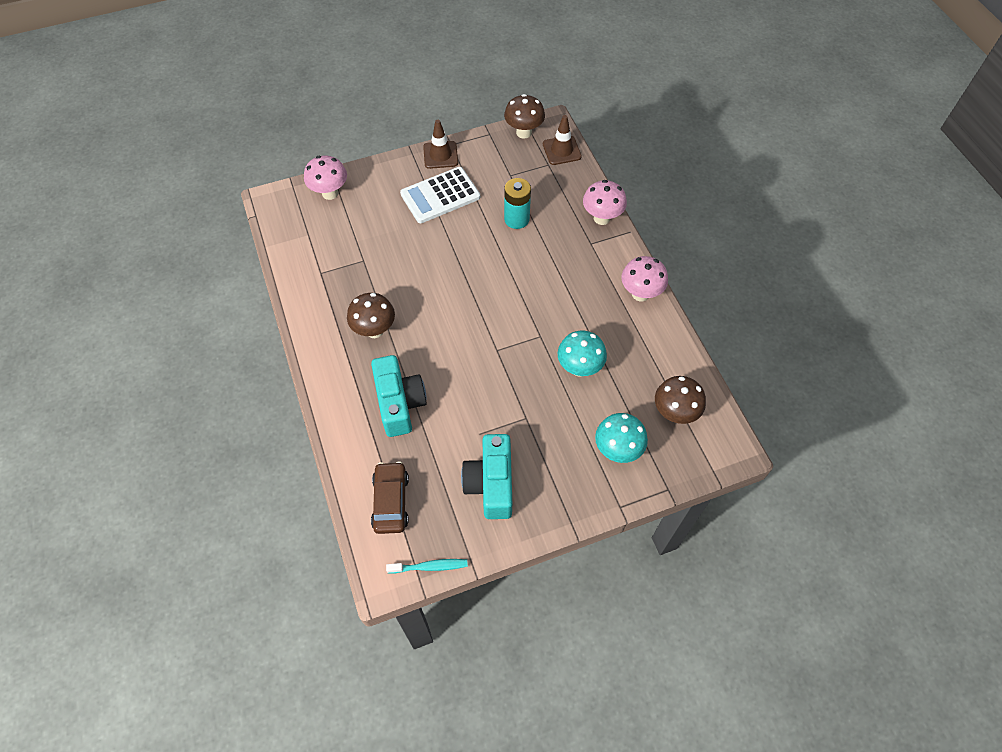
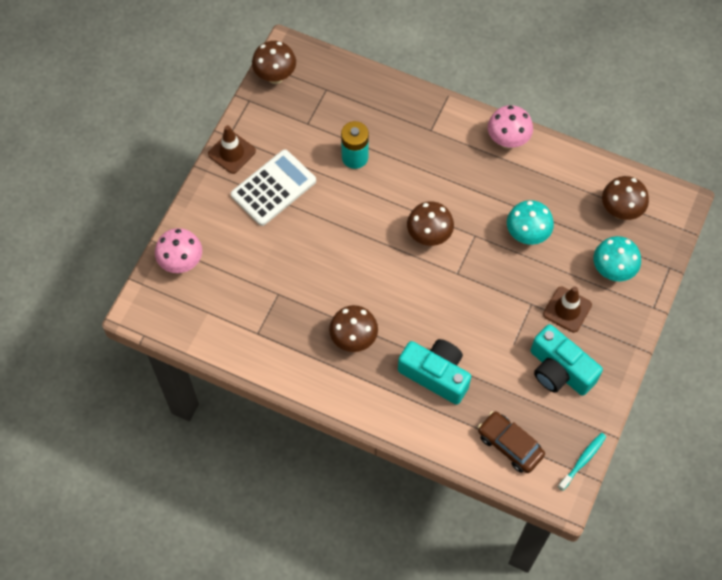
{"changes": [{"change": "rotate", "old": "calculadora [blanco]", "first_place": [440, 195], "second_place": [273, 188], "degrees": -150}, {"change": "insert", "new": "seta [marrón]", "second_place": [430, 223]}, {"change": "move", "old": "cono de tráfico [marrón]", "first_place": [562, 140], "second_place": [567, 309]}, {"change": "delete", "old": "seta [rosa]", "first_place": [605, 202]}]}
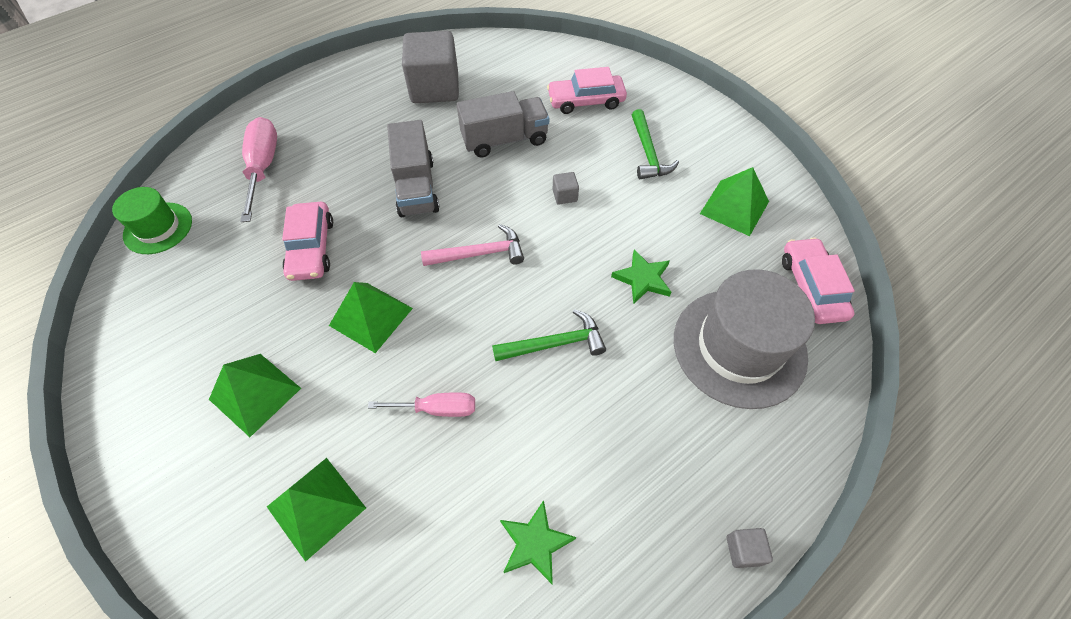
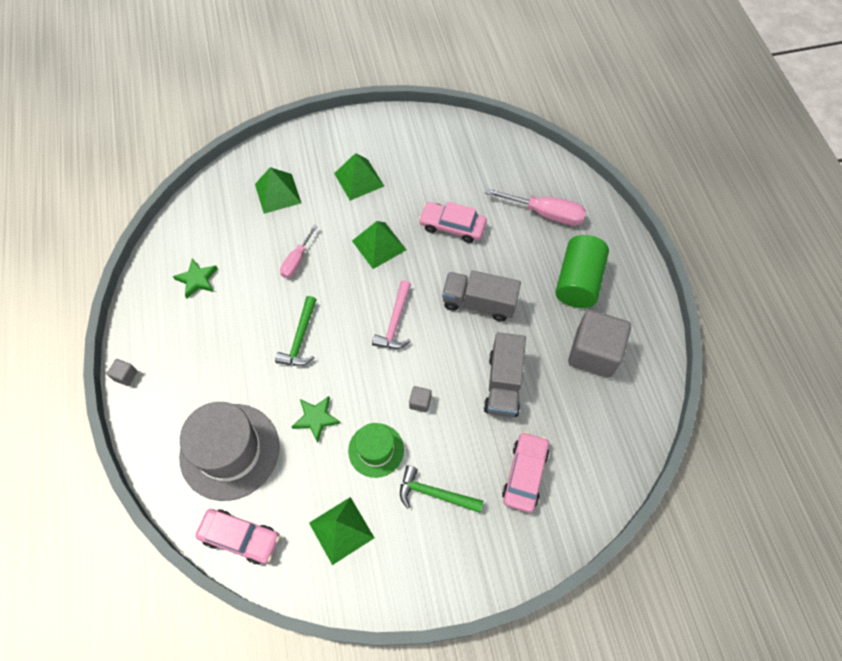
{"changes": [{"change": "move", "old": "sombrero [verde]", "first_place": [152, 220], "second_place": [376, 450]}, {"change": "insert", "new": "cilindro [verde]", "second_place": [582, 271]}]}
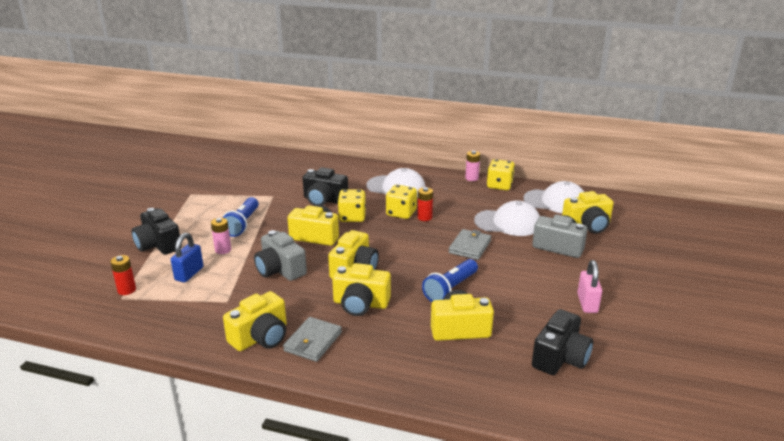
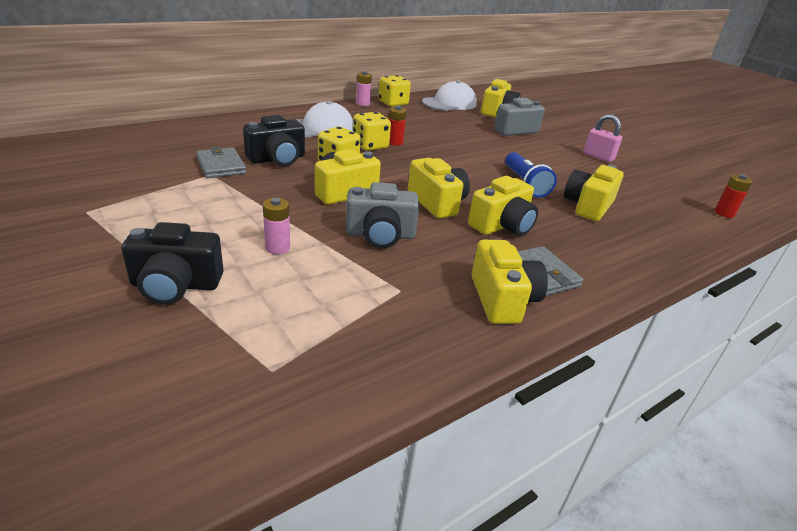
{"changes": [{"change": "move", "old": "cartera [gris]", "first_place": [470, 244], "second_place": [221, 162]}, {"change": "move", "old": "pila [rojo]", "first_place": [123, 275], "second_place": [734, 196]}, {"change": "delete", "old": "candado [azul]", "first_place": [187, 257]}, {"change": "delete", "old": "lámpara de mano [azul]", "first_place": [240, 217]}, {"change": "delete", "old": "gorra [blanco]", "first_place": [507, 218]}, {"change": "delete", "old": "cámara [negro]", "first_place": [562, 342]}]}
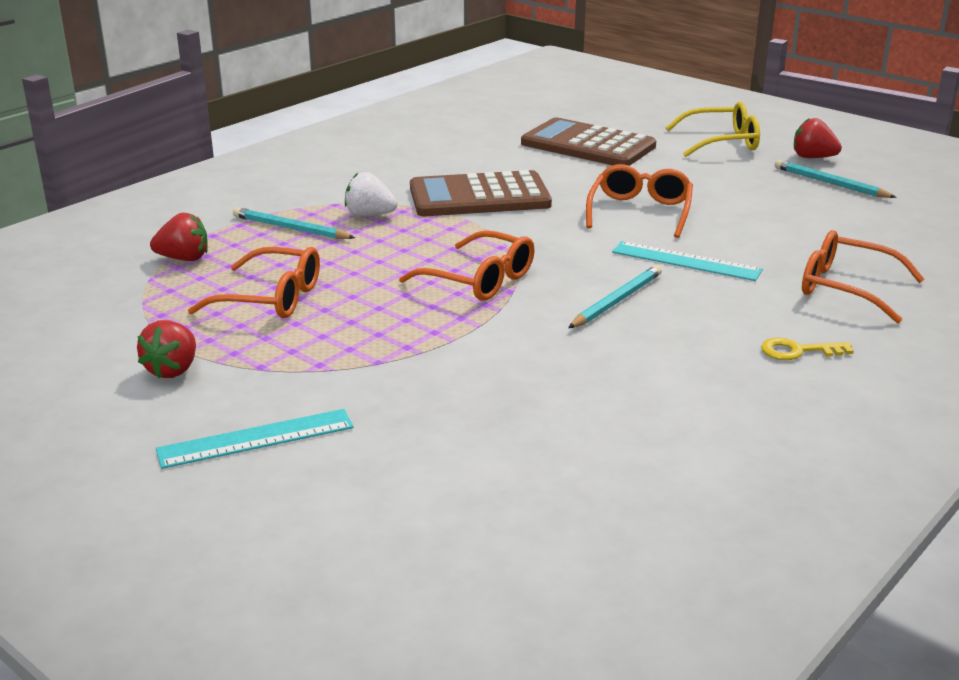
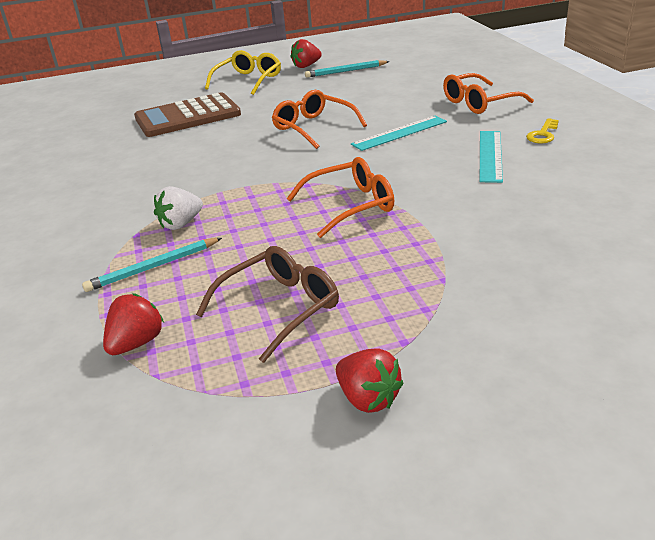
{"changes": [{"change": "recolor", "old": "gafas [naranja]", "new": "gafas [marrón]", "first_place": [254, 282], "second_place": [267, 304]}, {"change": "move", "old": "regla [turquesa]", "first_place": [255, 439], "second_place": [491, 157]}, {"change": "delete", "old": "calculadora [marrón]", "first_place": [481, 193]}, {"change": "delete", "old": "lápiz [turquesa]", "first_place": [615, 296]}]}
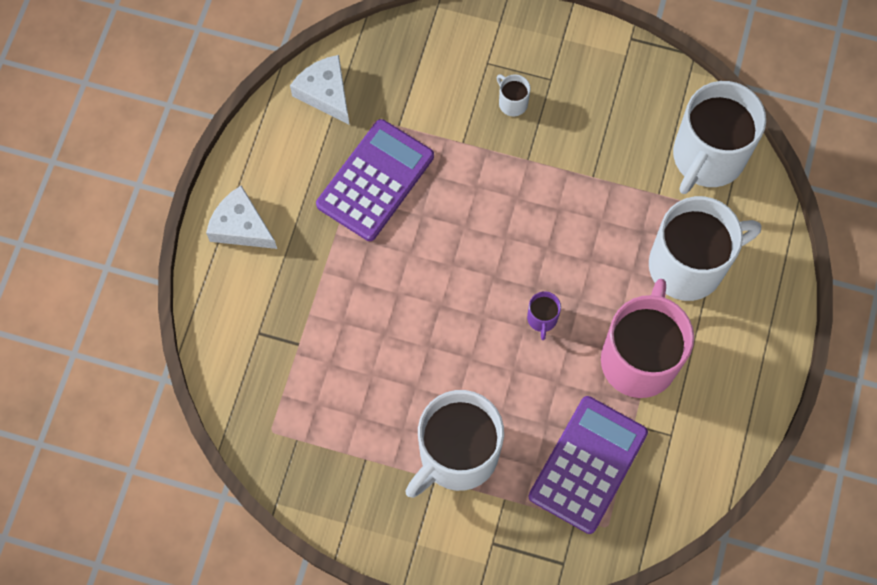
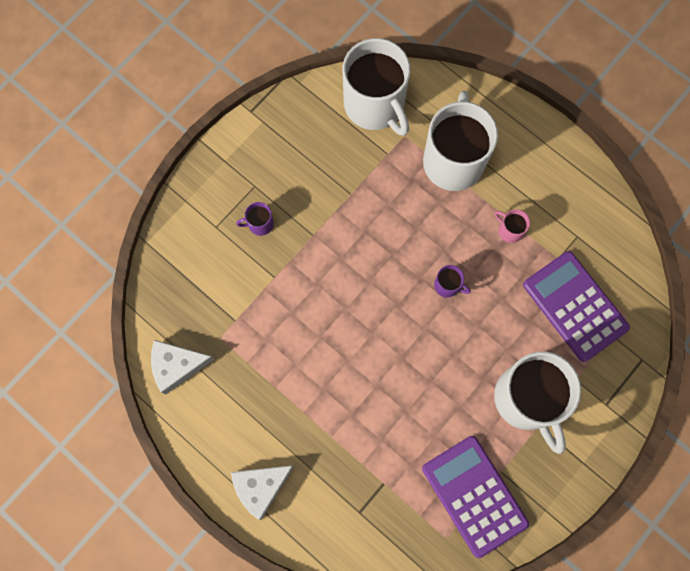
{"changes": [{"change": "recolor", "old": "taza [blanco]", "new": "taza [morado]", "first_place": [514, 95], "second_place": [255, 219]}, {"change": "move", "old": "calculadora [morado]", "first_place": [375, 180], "second_place": [475, 497]}, {"change": "resize", "old": "taza [rosa]", "first_place": [647, 338], "second_place": [512, 226], "factor": 0.4}]}
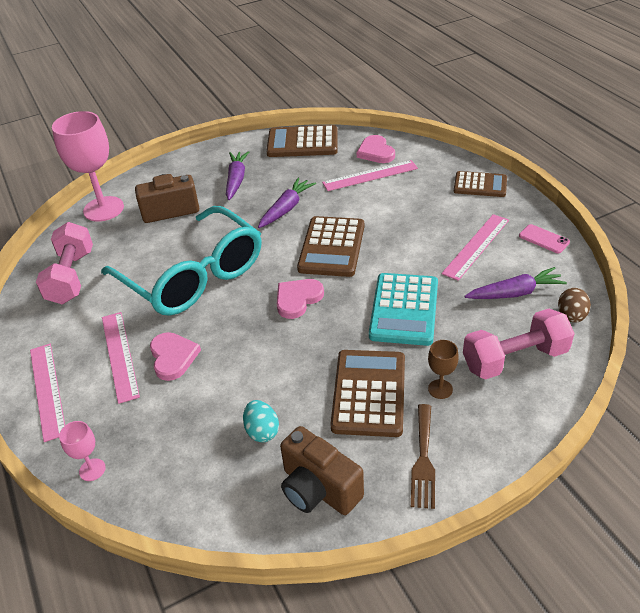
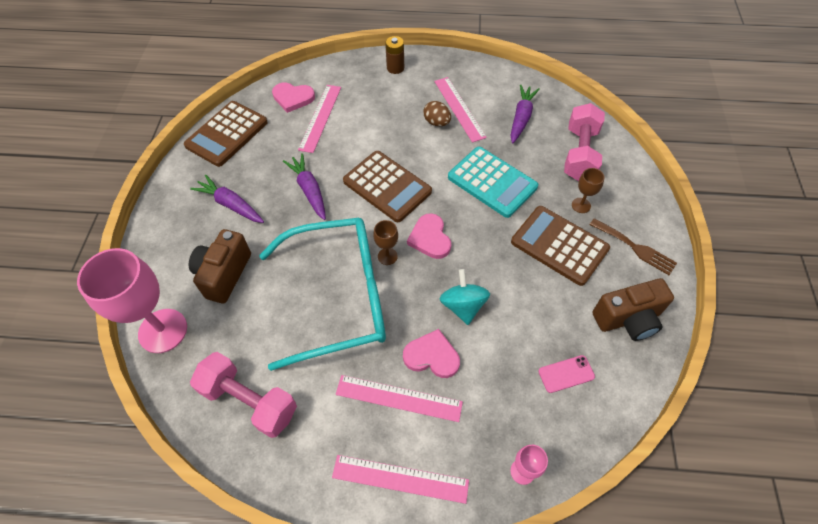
{"changes": [{"change": "insert", "new": "copa [marrón]", "second_place": [385, 242]}, {"change": "replace", "old": "calculadora [marrón]", "new": "pila [marrón]", "first_place": [480, 184], "second_place": [394, 55]}, {"change": "move", "old": "huevo [marrón]", "first_place": [574, 305], "second_place": [437, 113]}, {"change": "insert", "new": "peonza [turquesa]", "second_place": [465, 297]}, {"change": "move", "old": "móvil [rosa]", "first_place": [544, 238], "second_place": [566, 374]}, {"change": "delete", "old": "huevo [turquesa]", "first_place": [261, 421]}]}
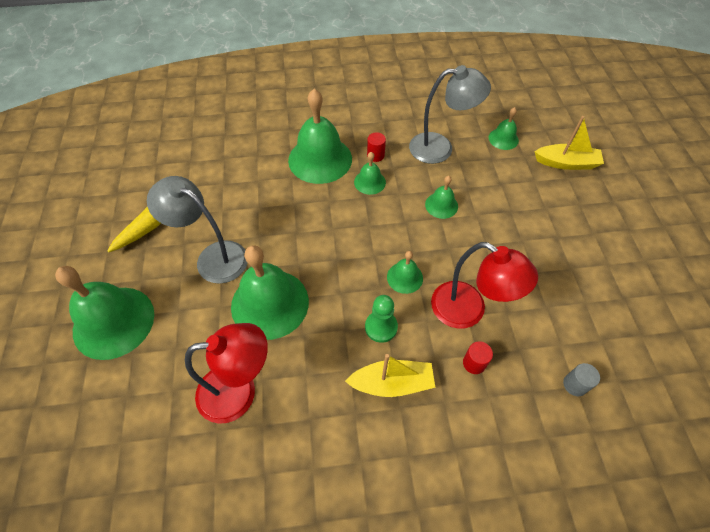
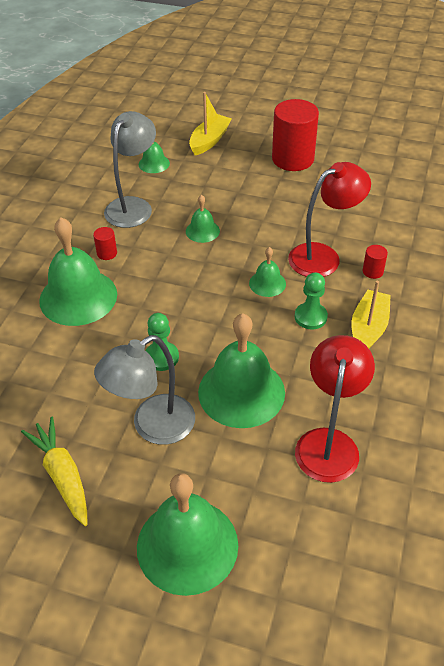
{"changes": [{"change": "insert", "new": "peón [verde]", "second_place": [162, 342]}, {"change": "insert", "new": "cilindro [rojo]", "second_place": [295, 135]}, {"change": "delete", "old": "campana [verde]", "first_place": [370, 173]}, {"change": "delete", "old": "cilindro [gris]", "first_place": [581, 379]}]}
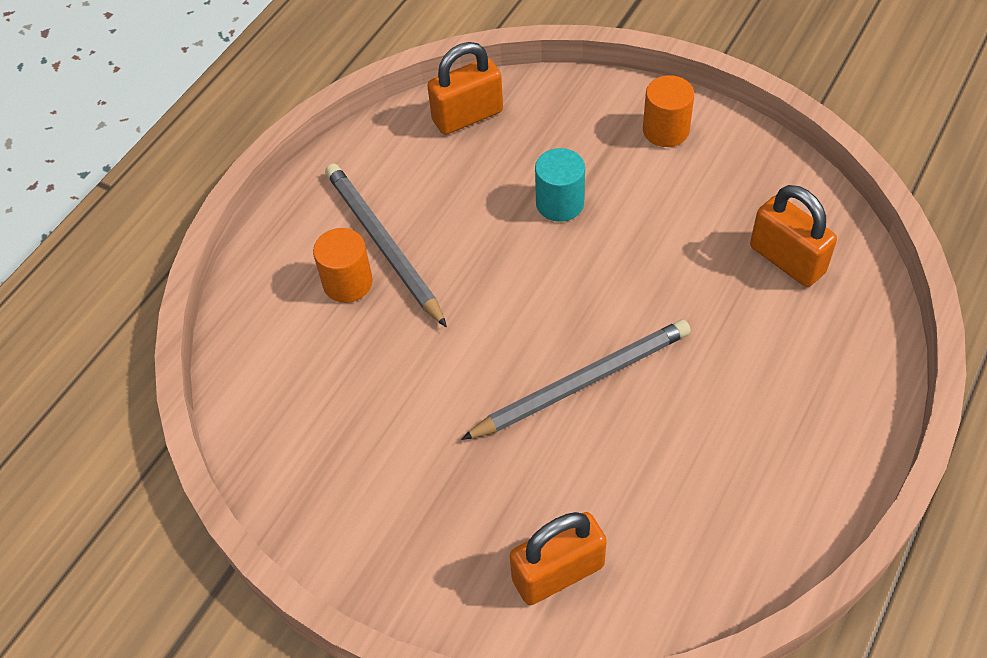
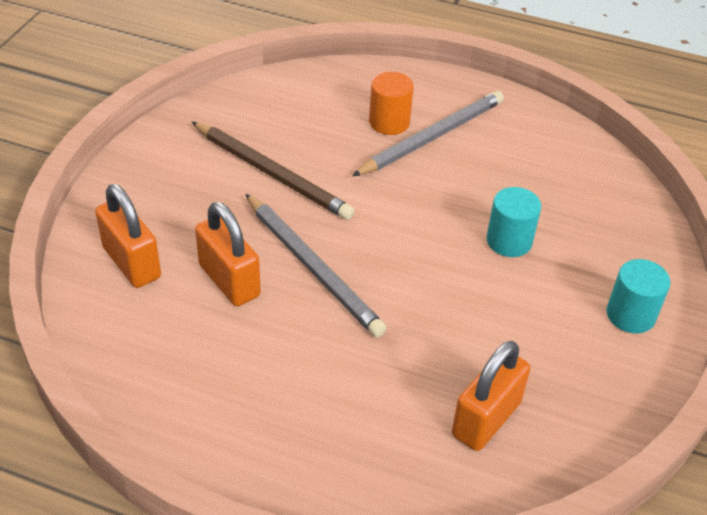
{"changes": [{"change": "insert", "new": "lápiz [marrón]", "second_place": [273, 171]}, {"change": "move", "old": "candado [naranja]", "first_place": [465, 88], "second_place": [228, 254]}, {"change": "recolor", "old": "cilindro [naranja]", "new": "cilindro [turquesa]", "first_place": [668, 111], "second_place": [638, 296]}]}
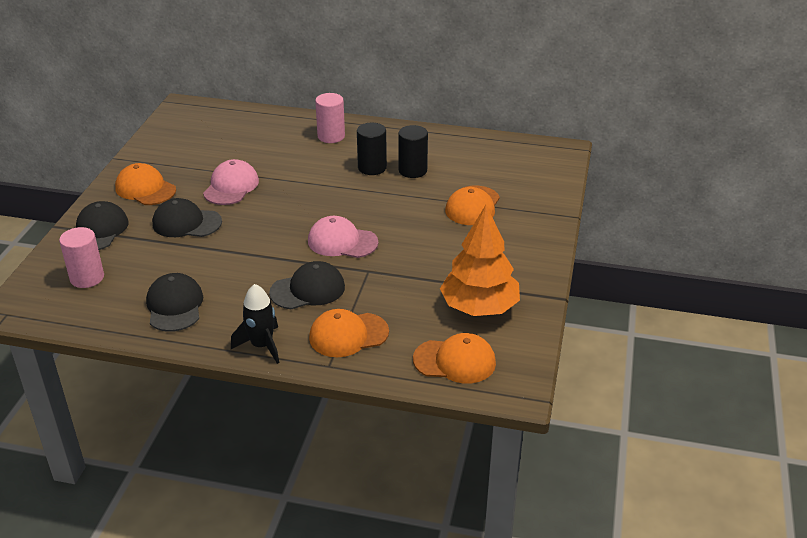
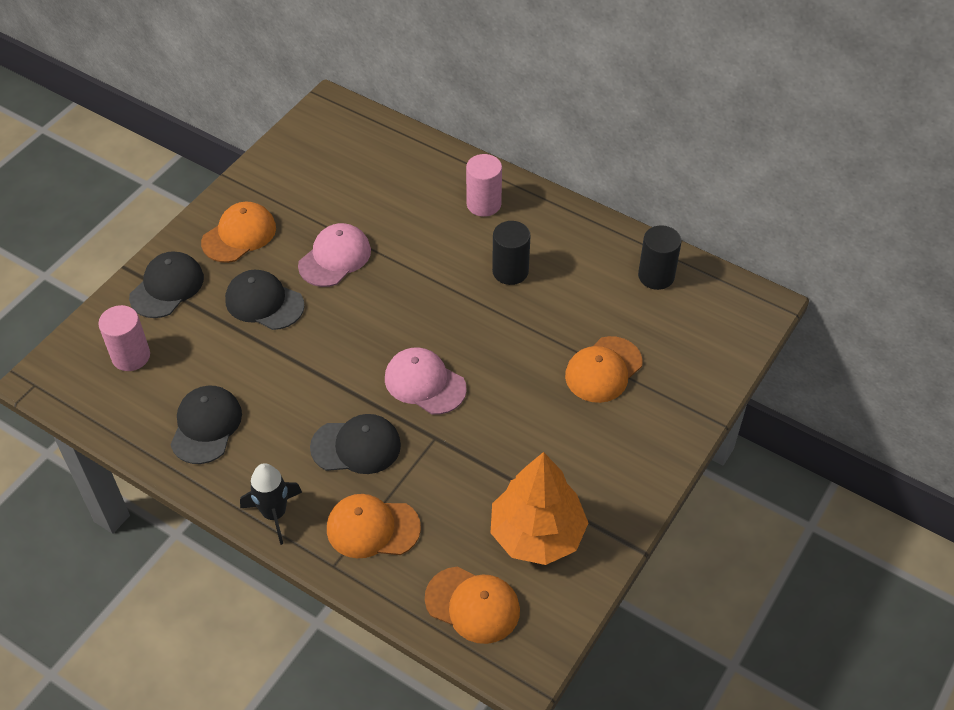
{"changes": [{"change": "rotate", "old": "gorra [naranja]", "first_place": [145, 184], "second_place": [238, 232], "degrees": 75}, {"change": "move", "old": "cilindro [negro]", "first_place": [413, 151], "second_place": [659, 257]}]}
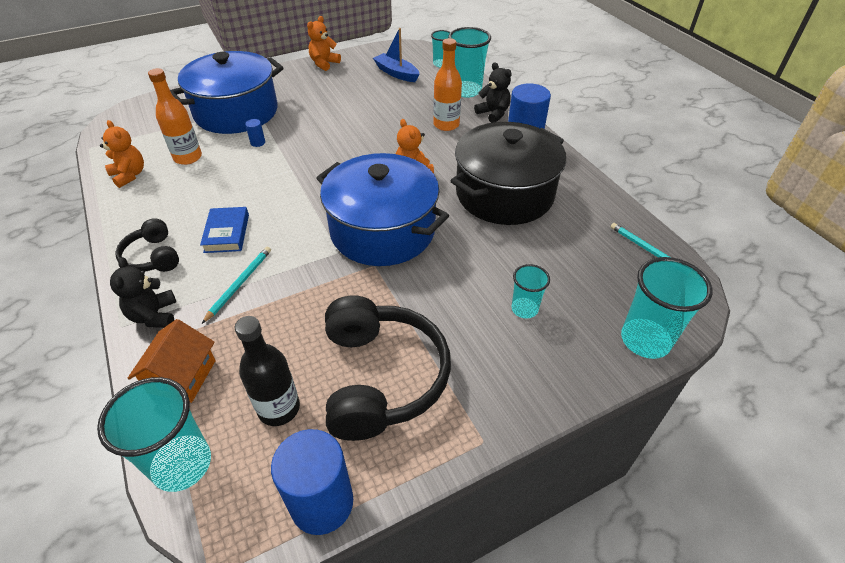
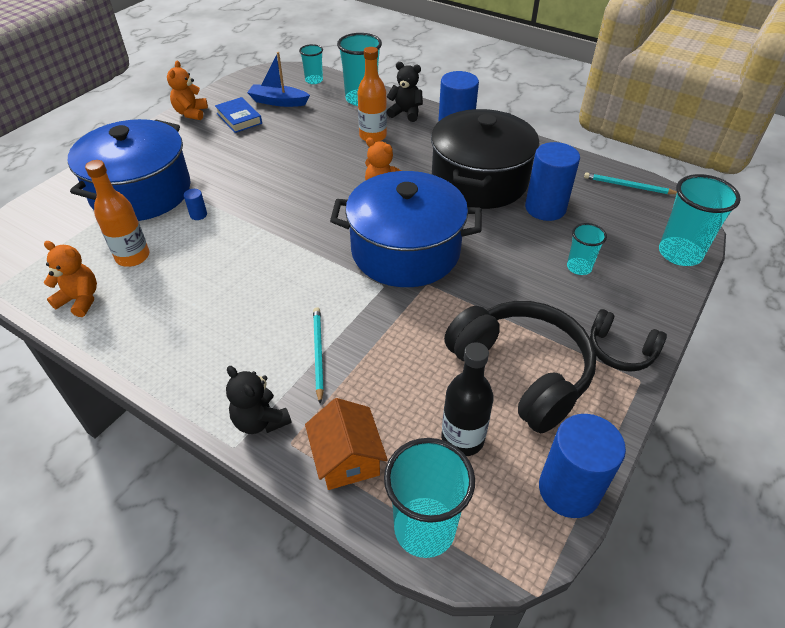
{"changes": [{"change": "move", "old": "libro [azul]", "first_place": [224, 230], "second_place": [238, 115]}, {"change": "insert", "new": "cilindro [azul]", "second_place": [552, 181]}, {"change": "move", "old": "auriculares [negro]", "first_place": [147, 245], "second_place": [628, 340]}]}
